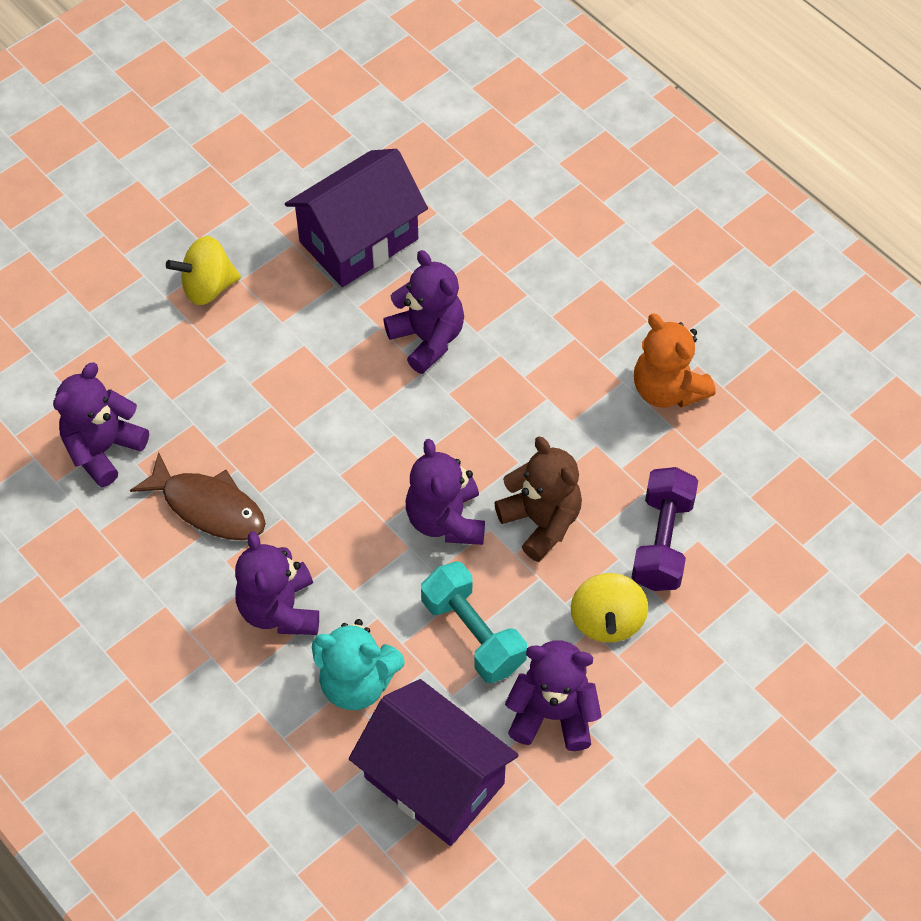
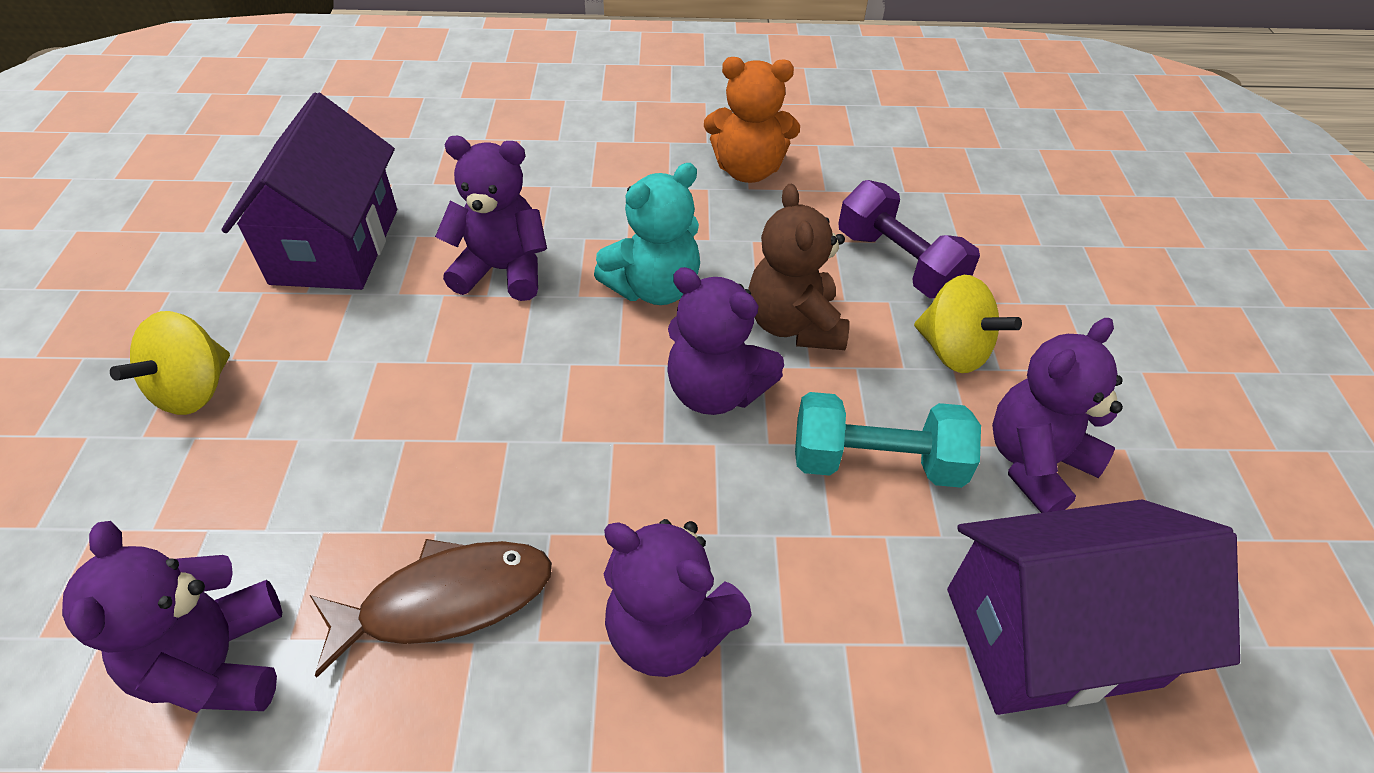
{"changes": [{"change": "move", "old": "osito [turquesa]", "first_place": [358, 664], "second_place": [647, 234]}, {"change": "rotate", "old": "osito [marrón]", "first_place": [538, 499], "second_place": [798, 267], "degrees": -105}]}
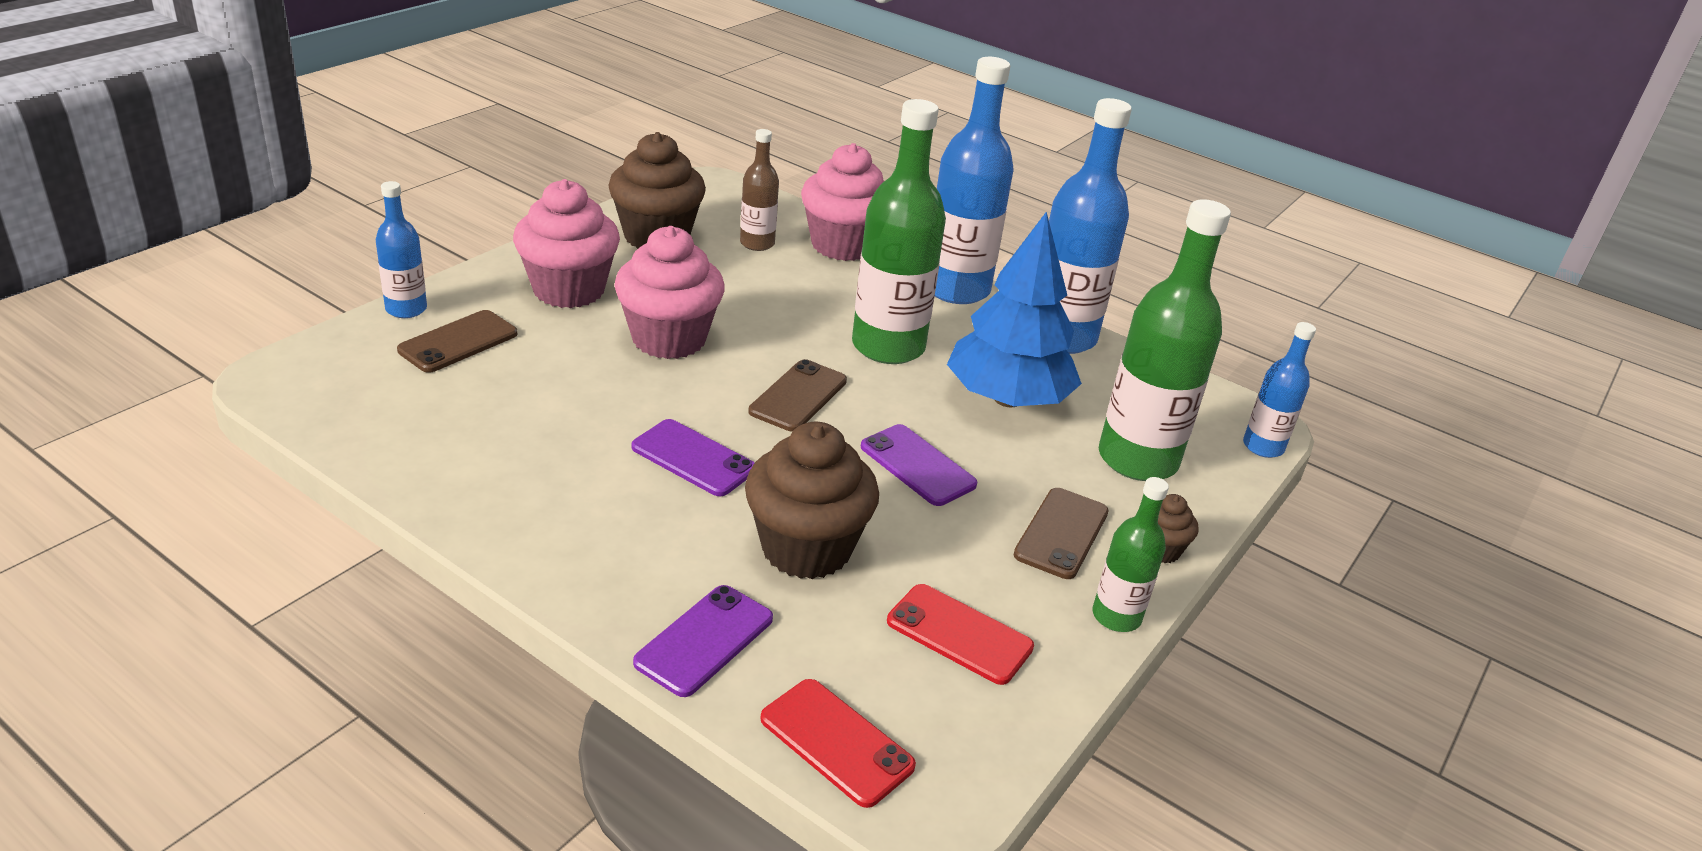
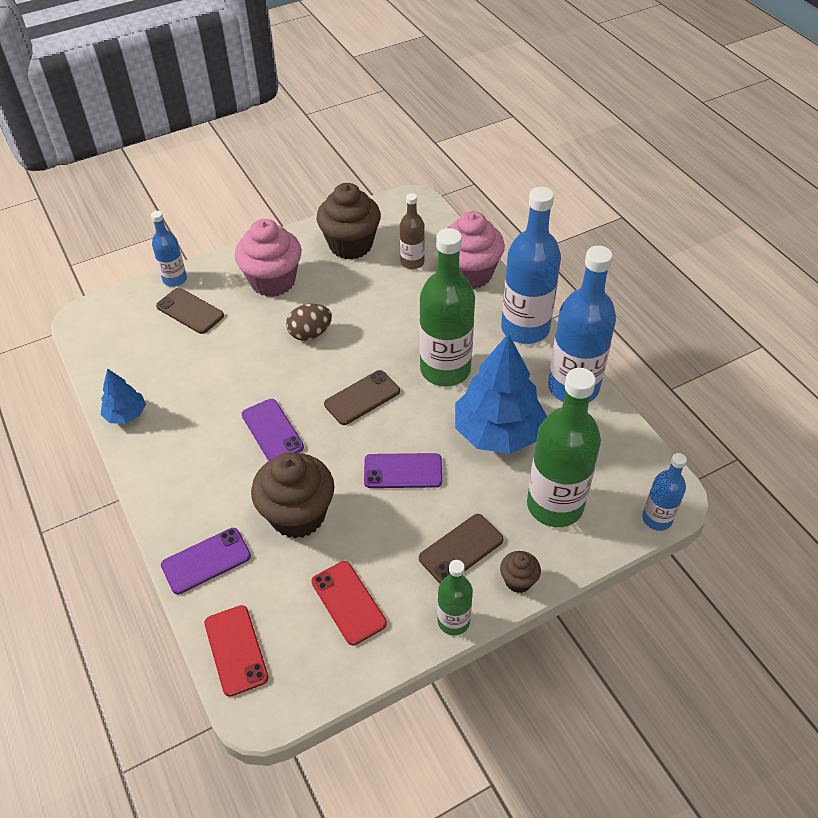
{"changes": [{"change": "insert", "new": "árbol [azul]", "second_place": [123, 396]}, {"change": "rotate", "old": "móvil [marrón]", "first_place": [457, 341], "second_place": [190, 311], "degrees": 60}, {"change": "replace", "old": "magdalena [rosa]", "new": "huevo [marrón]", "first_place": [669, 292], "second_place": [309, 322]}, {"change": "rotate", "old": "móvil [morado]", "first_place": [919, 465], "second_place": [403, 470], "degrees": -75}]}
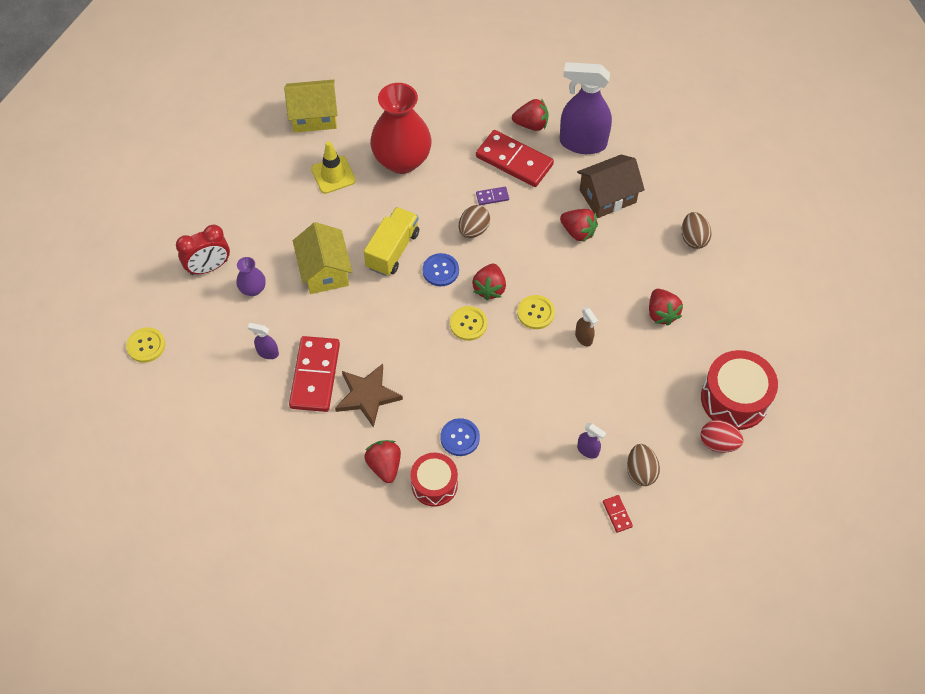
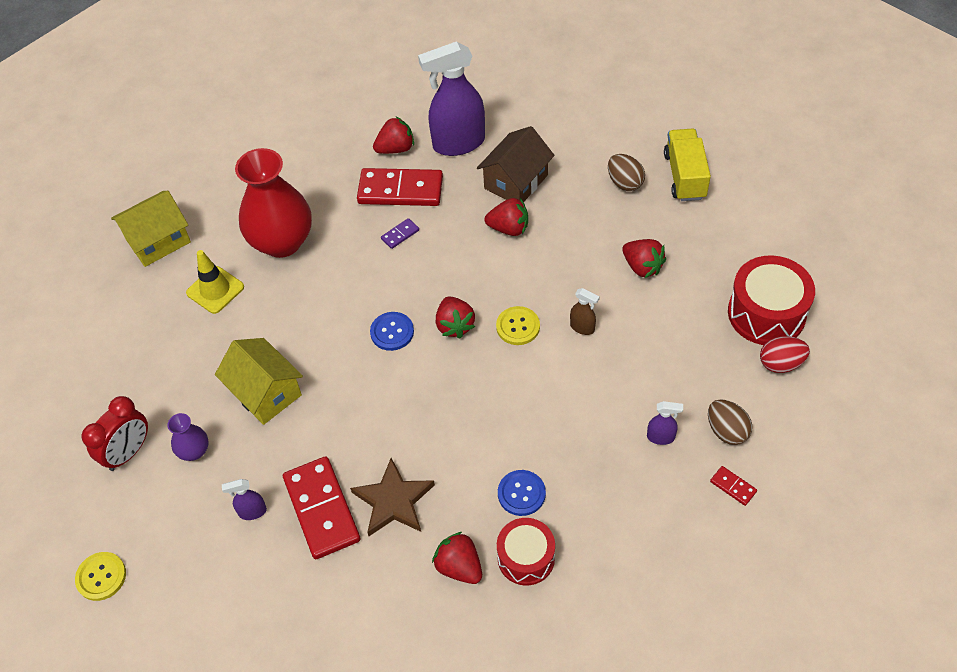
{"changes": [{"change": "move", "old": "camión [amarillo]", "first_place": [391, 241], "second_place": [687, 164]}, {"change": "delete", "old": "botón [amarillo]", "first_place": [468, 323]}, {"change": "delete", "old": "huevo [marrón]", "first_place": [474, 221]}]}
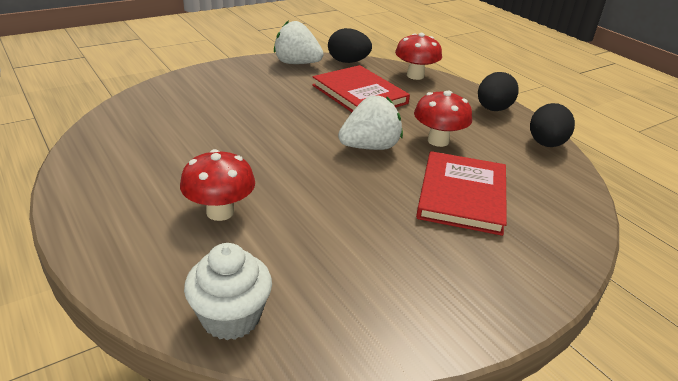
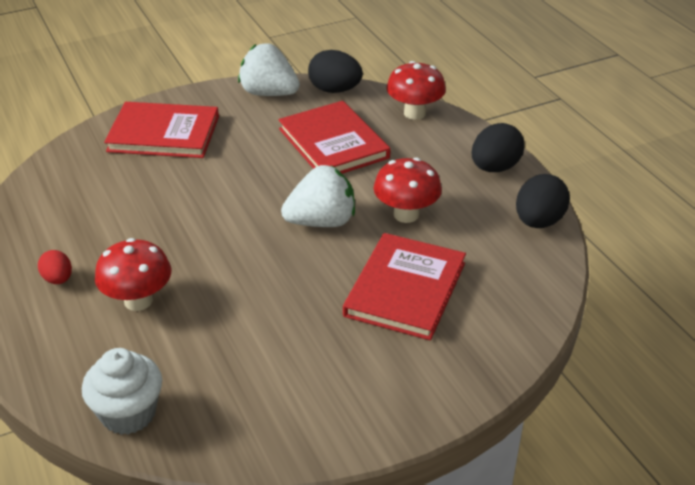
{"changes": [{"change": "insert", "new": "huevo [rojo]", "second_place": [55, 267]}, {"change": "insert", "new": "libro [rojo]", "second_place": [161, 130]}]}
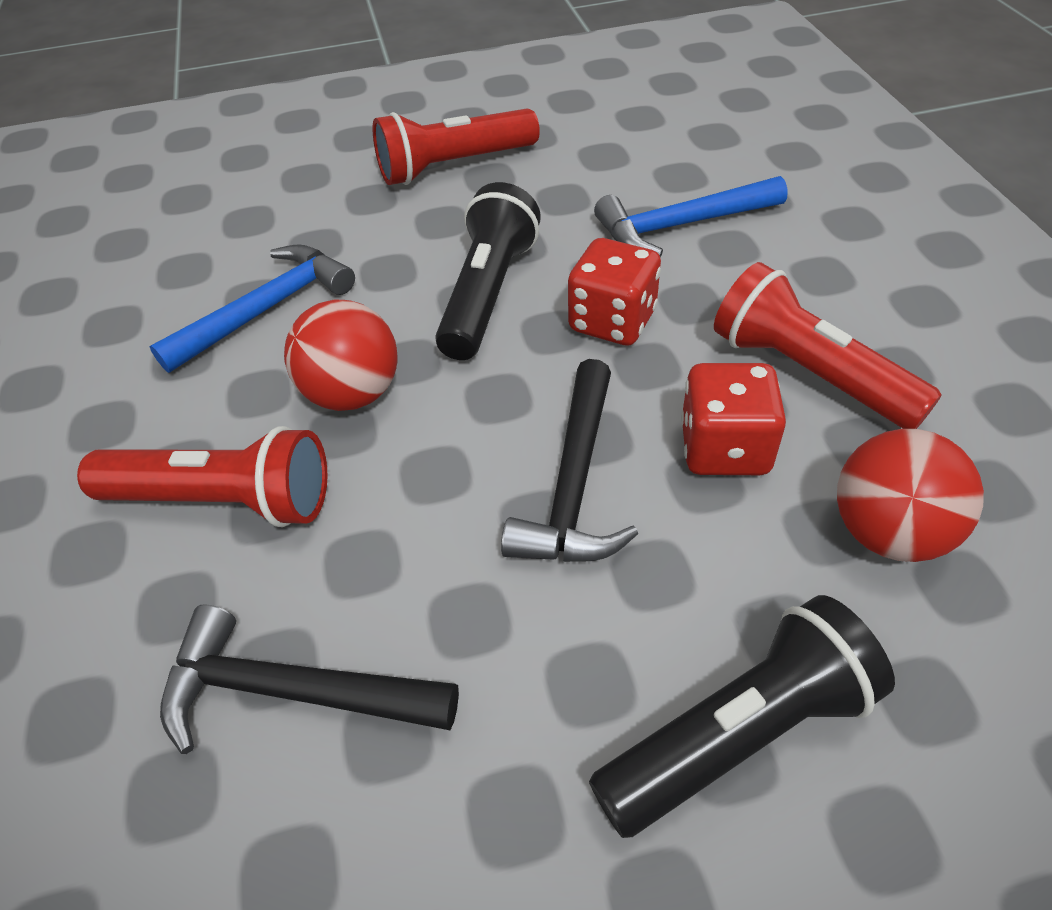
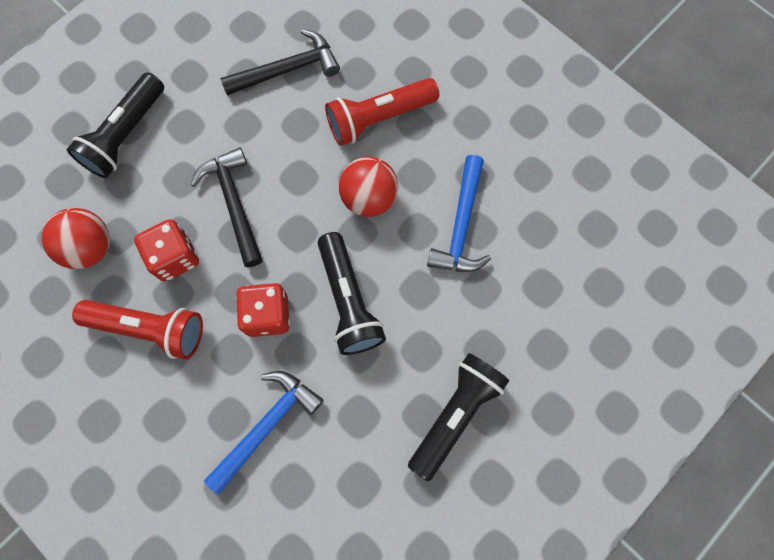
{"changes": [{"change": "recolor", "old": "lámpara de mano [rojo]", "new": "lámpara de mano [negro]", "first_place": [456, 147], "second_place": [458, 417]}]}
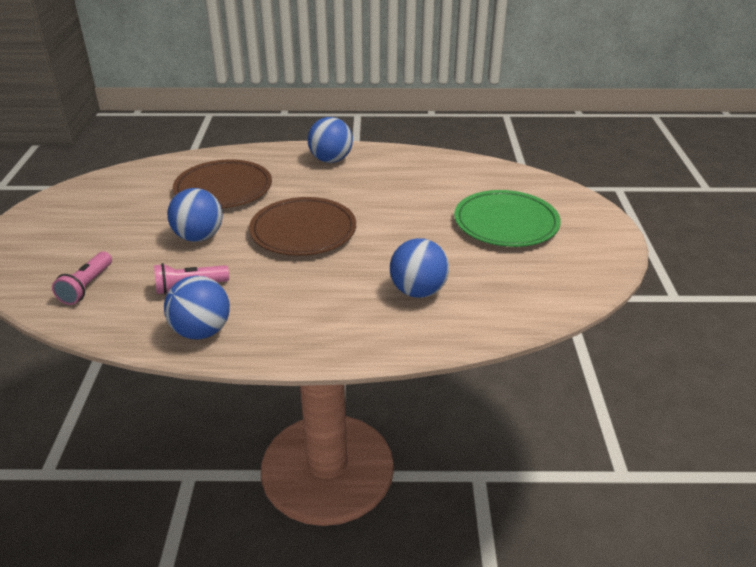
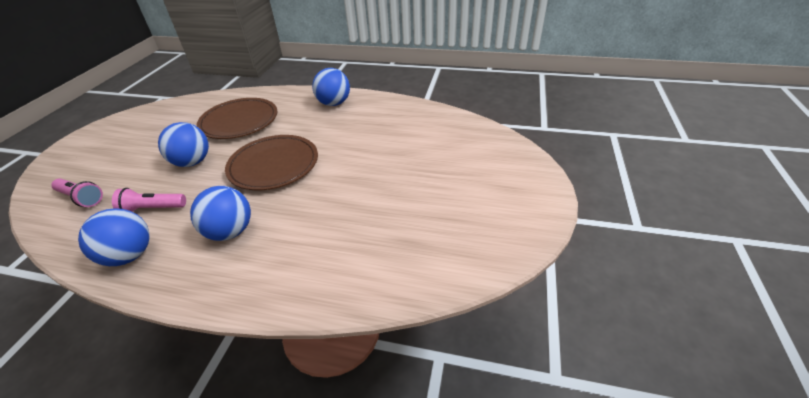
{"changes": [{"change": "rotate", "old": "lámpara de mano [rosa]", "first_place": [82, 278], "second_place": [77, 193], "degrees": -90}, {"change": "move", "old": "pelota [azul]", "first_place": [419, 268], "second_place": [220, 213]}, {"change": "delete", "old": "plato [verde]", "first_place": [507, 218]}]}
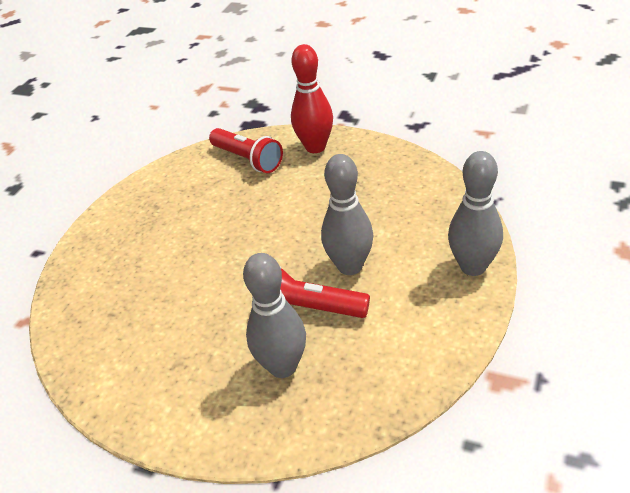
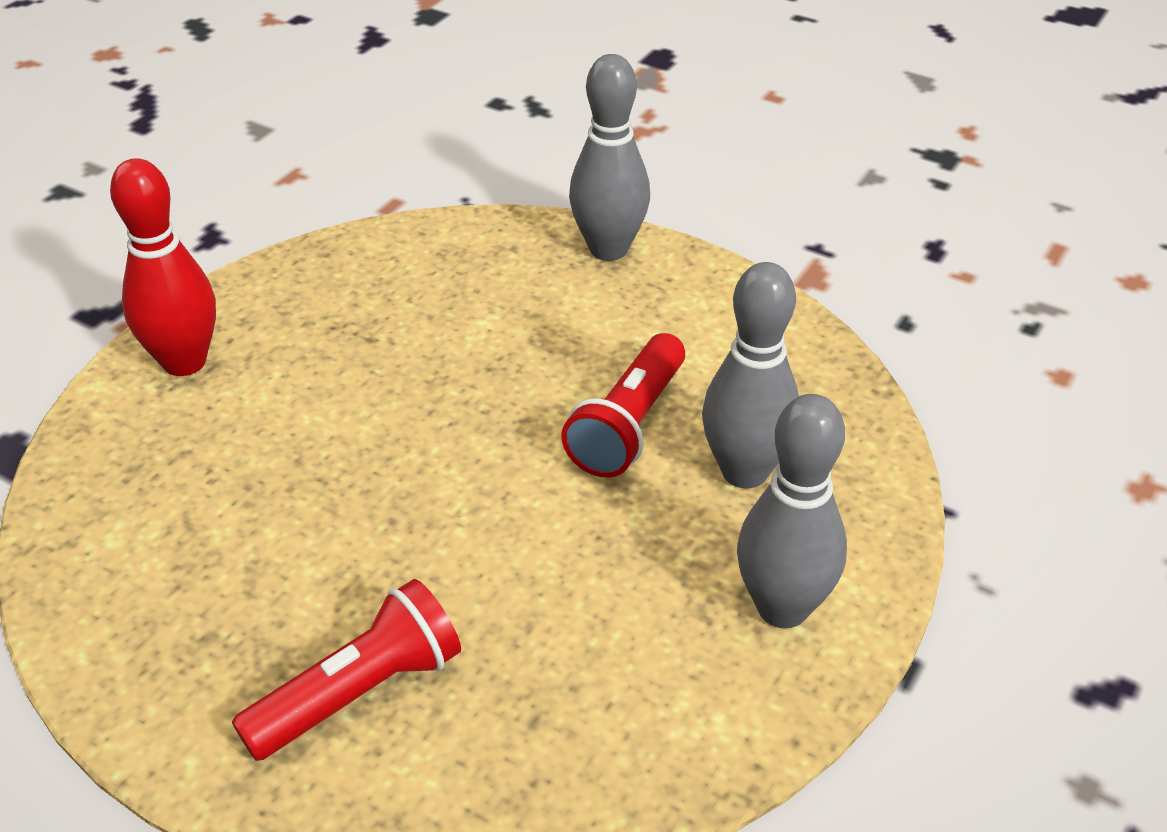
{"changes": [{"change": "move", "old": "lámpara de mano [rojo]", "first_place": [246, 150], "second_place": [346, 670]}, {"change": "move", "old": "bolo [gris]", "first_place": [347, 214], "second_place": [792, 511]}]}
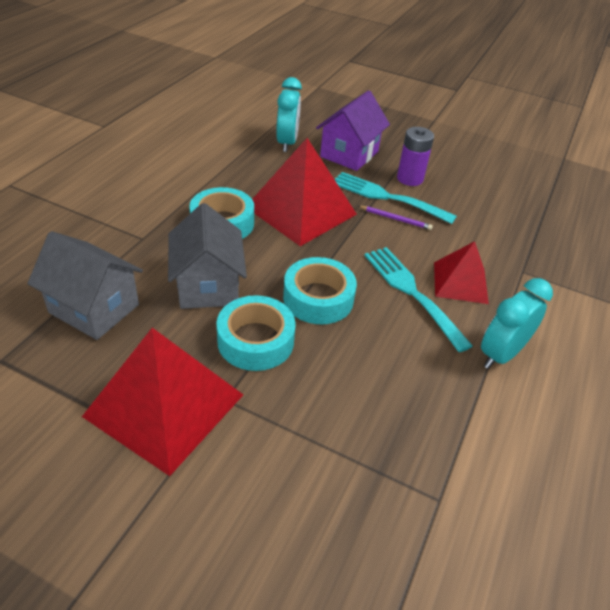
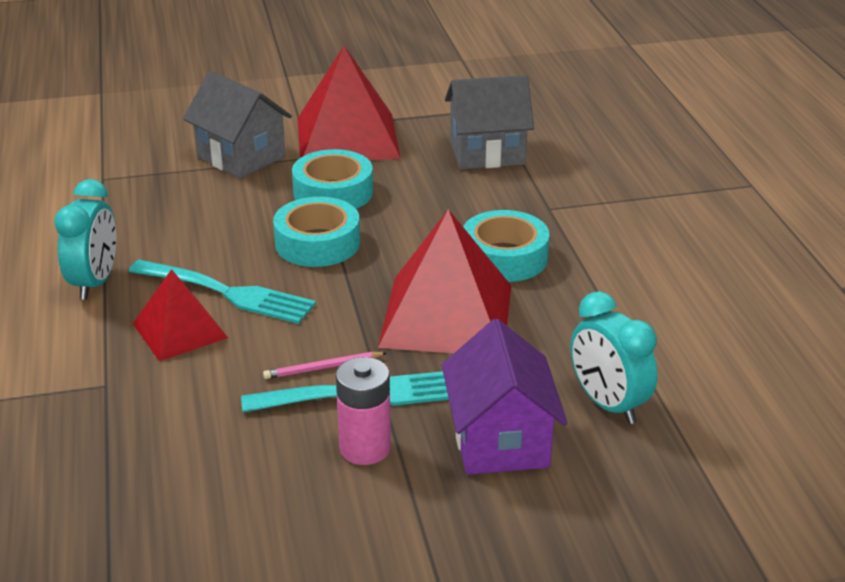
{"changes": [{"change": "move", "old": "casa [gris]", "first_place": [207, 256], "second_place": [237, 125]}, {"change": "recolor", "old": "lápiz [morado]", "new": "lápiz [rosa]", "first_place": [395, 218], "second_place": [325, 365]}, {"change": "recolor", "old": "pila [morado]", "new": "pila [rosa]", "first_place": [415, 156], "second_place": [363, 411]}]}
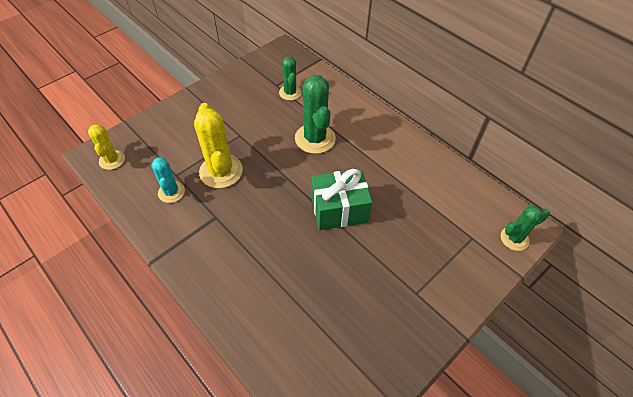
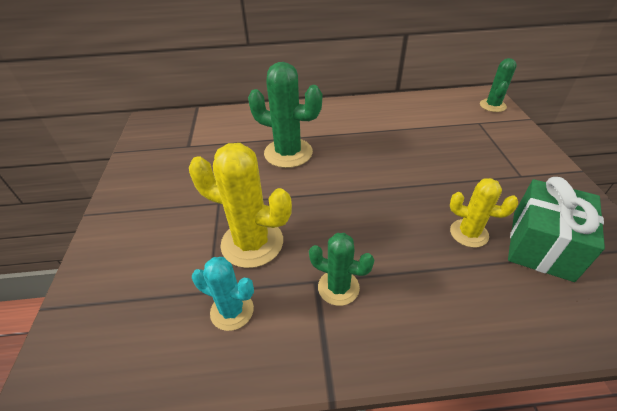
{"changes": [{"change": "move", "old": "cactus [verde]", "first_place": [290, 78], "second_place": [341, 269]}, {"change": "move", "old": "cactus [amarillo]", "first_place": [106, 147], "second_place": [484, 213]}, {"change": "move", "old": "regalo [verde]", "first_place": [341, 199], "second_place": [556, 229]}]}
